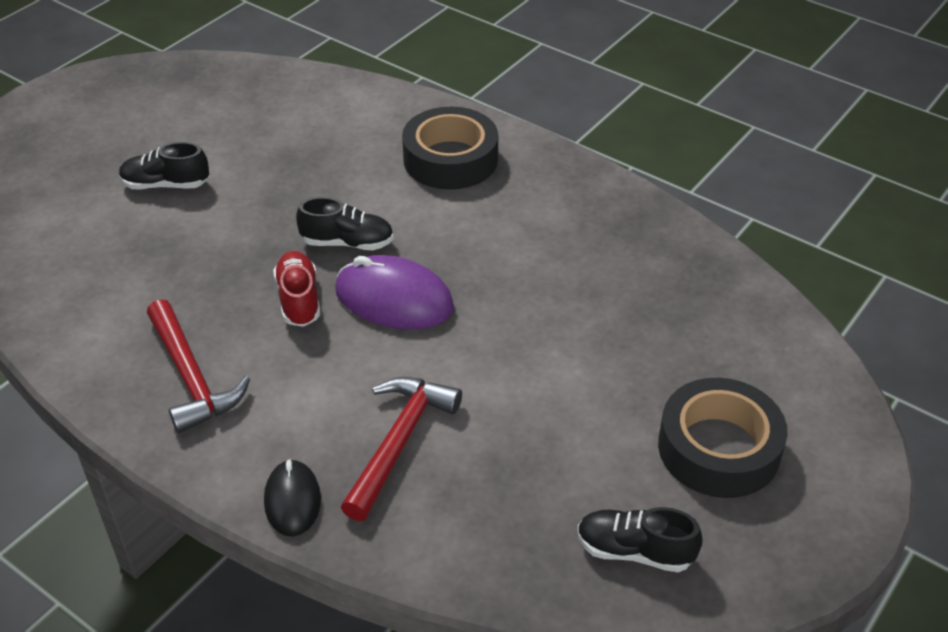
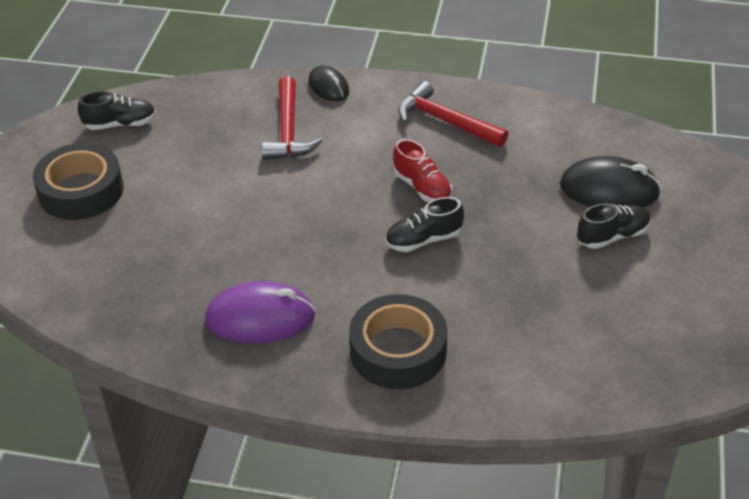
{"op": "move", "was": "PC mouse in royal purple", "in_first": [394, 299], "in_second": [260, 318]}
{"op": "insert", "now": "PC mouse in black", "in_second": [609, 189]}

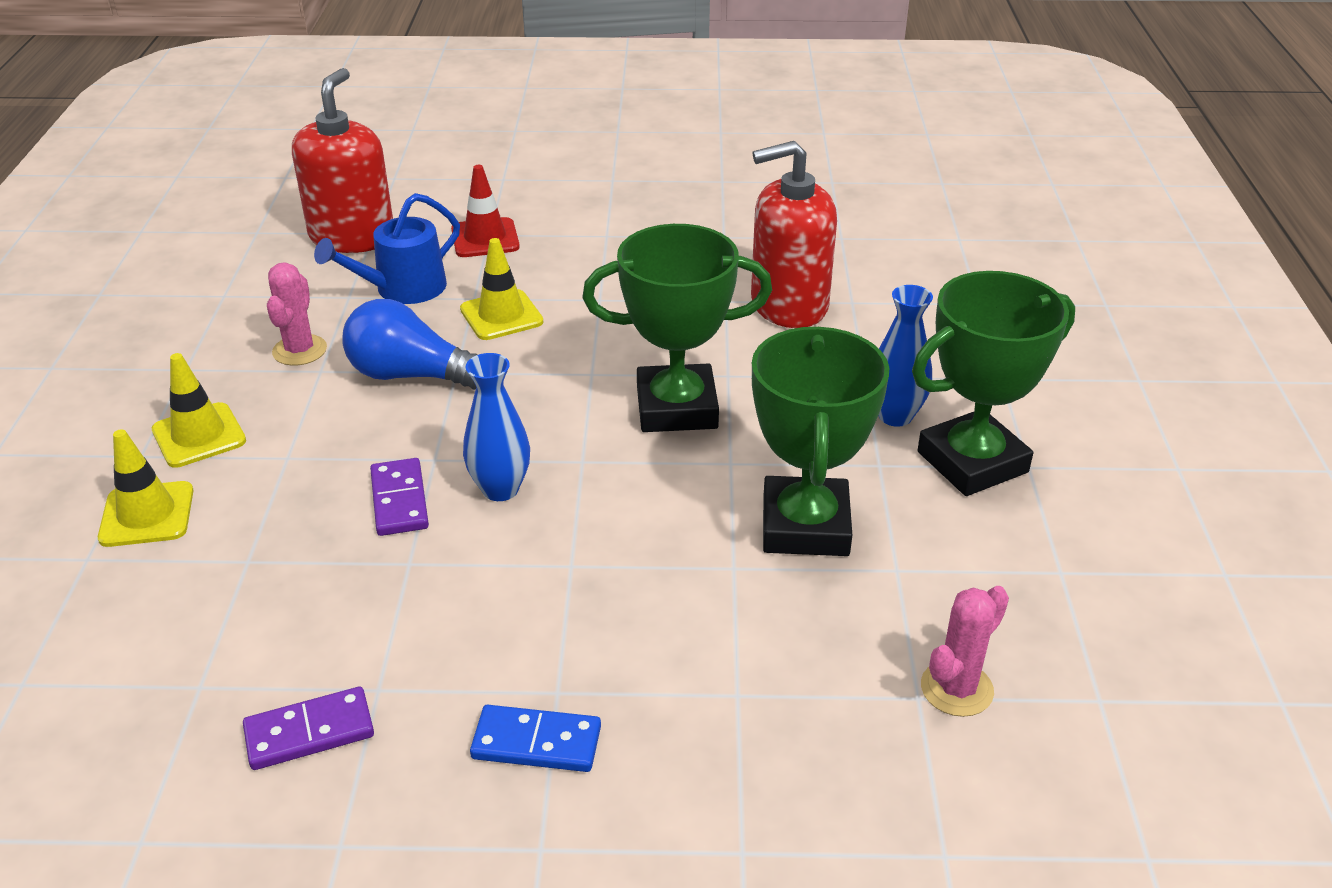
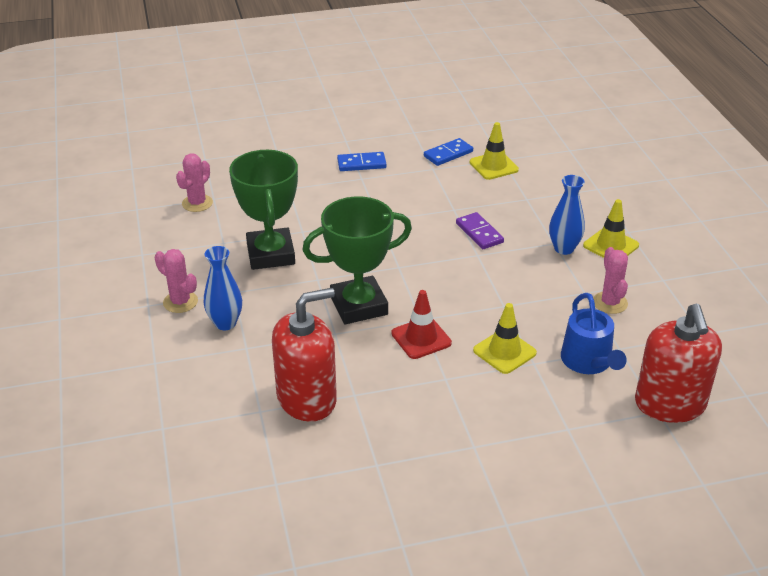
{"op": "move", "was": "road cone in bright yellow", "in_first": [147, 514], "in_second": [493, 166]}
{"op": "recolor", "was": "domino in royal purple", "now": "domino in blue", "in_first": [309, 732], "in_second": [448, 154]}
{"op": "rotate", "was": "watering pot in blue", "in_first": [403, 289], "in_second": [588, 362], "clockwise": 135}
{"op": "delete", "was": "lightbulb in blue", "in_first": [411, 375]}
{"op": "move", "was": "road cone in scarlet", "in_first": [485, 238], "in_second": [421, 338]}
{"op": "move", "was": "flower vase in blue", "in_first": [500, 489], "in_second": [564, 248]}
{"op": "replace", "was": "trophy in emerald", "now": "cactus in rose-pink", "in_first": [972, 462], "in_second": [180, 302]}

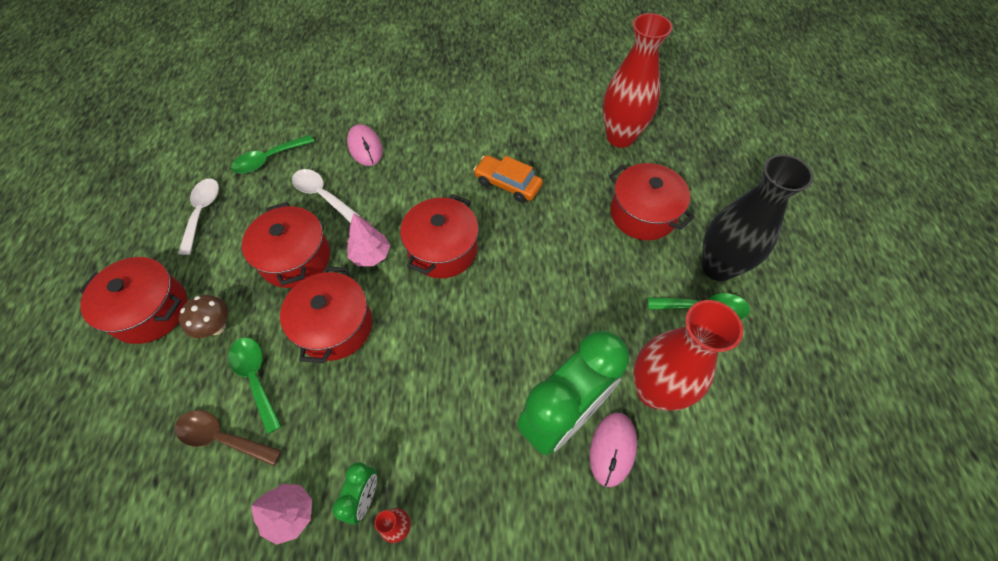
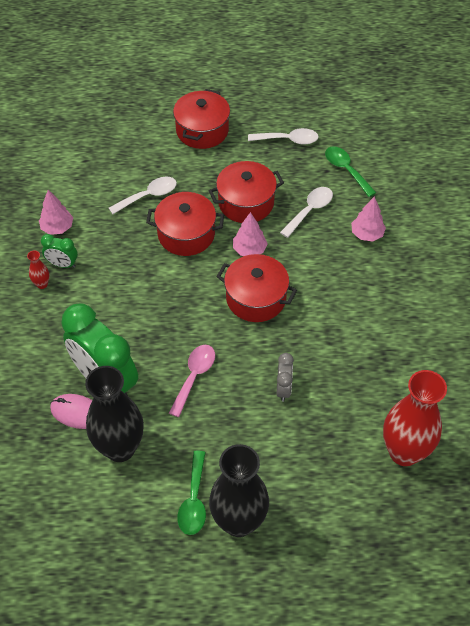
{"op": "delete", "was": "teaspoon in brown", "in_first": [222, 437]}
{"op": "delete", "was": "mushroom in brown", "in_first": [217, 327]}
{"op": "recolor", "was": "teaspoon in emerald", "now": "teaspoon in snow-white", "in_first": [256, 378], "in_second": [148, 196]}
{"op": "replace", "was": "PC mouse in rose-pink", "now": "tree in rose-pink", "in_first": [365, 147], "in_second": [367, 234]}
{"op": "delete", "was": "car in orange", "in_first": [508, 184]}
{"op": "delete", "was": "cooking pot in scarlet", "in_first": [643, 214]}
{"op": "recolor", "was": "flower vase in scarlet", "now": "flower vase in black", "in_first": [654, 390], "in_second": [120, 448]}
{"op": "insert", "now": "teaspoon in rose-pink", "in_second": [194, 377]}
{"op": "insert", "now": "clock in ash-grey", "in_second": [283, 389]}

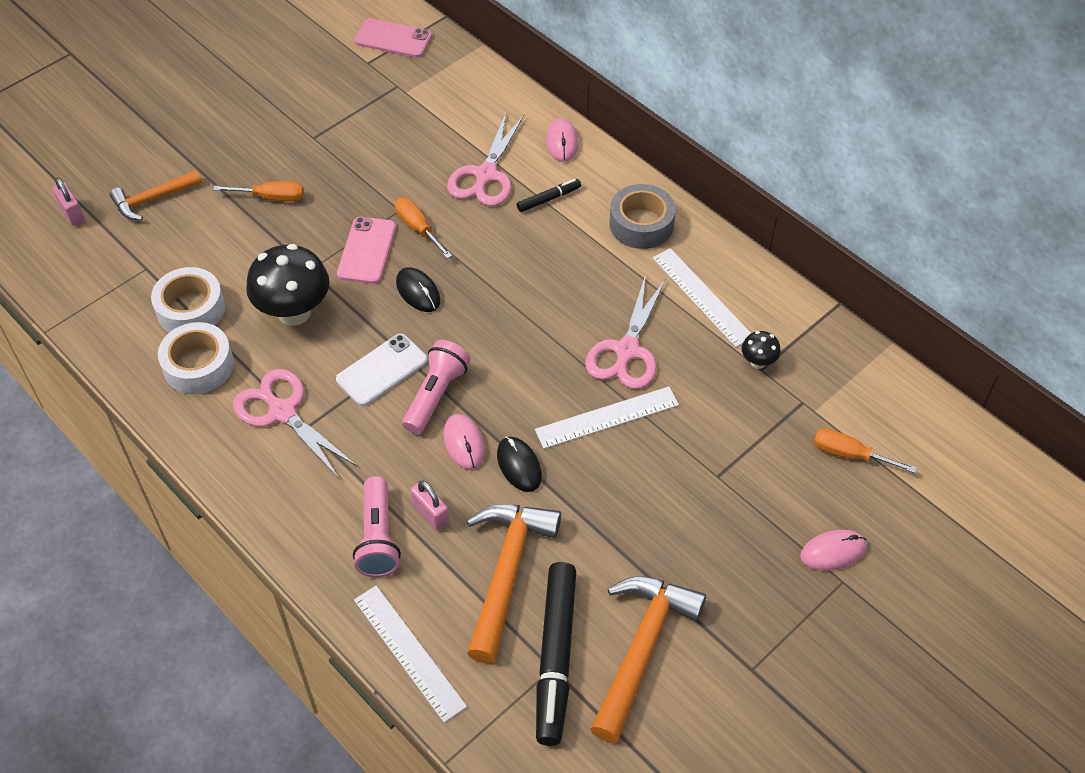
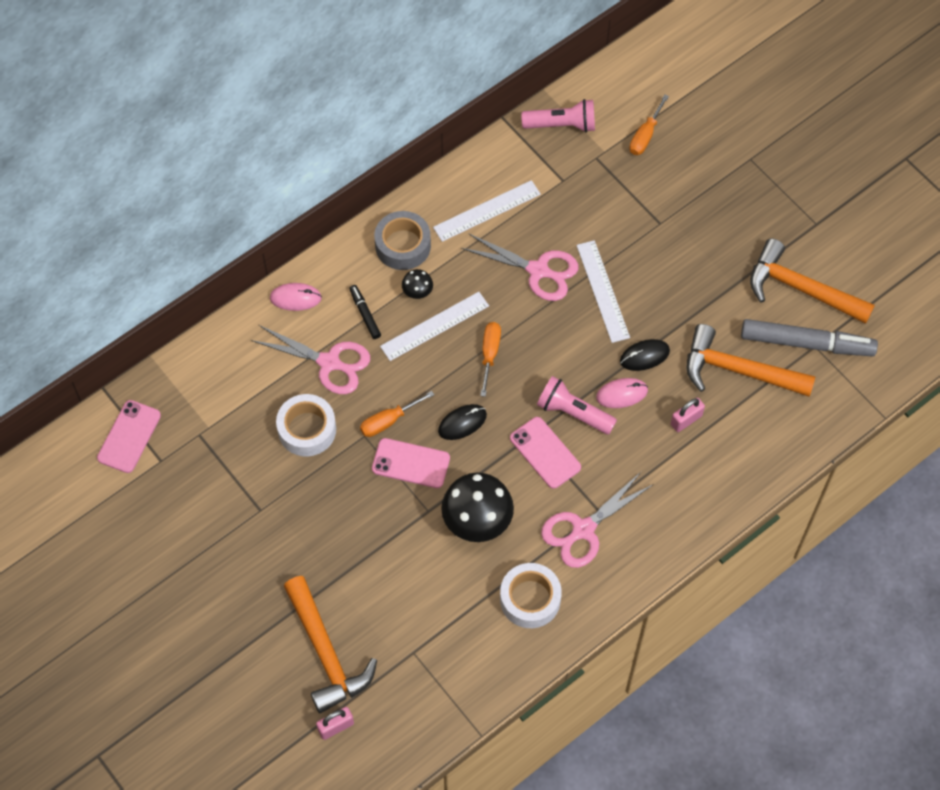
{"op": "resize", "was": "carpenter's hammer in orange", "in_first": [152, 199], "in_second": [326, 653], "ratio": 1.62}
{"op": "move", "was": "roll of tape in snow-white", "in_first": [191, 309], "in_second": [307, 429]}
{"op": "move", "was": "screwdriver in orange", "in_first": [271, 197], "in_second": [489, 354]}
{"op": "recolor", "was": "mobile phone in snow-white", "now": "mobile phone in rose-pink", "in_first": [382, 370], "in_second": [545, 453]}
{"op": "move", "was": "flashlight in rose-pink", "in_first": [378, 537], "in_second": [561, 125]}
{"op": "move", "was": "measuring stick in snow-white", "in_first": [409, 652], "in_second": [434, 326]}
{"op": "recolor", "was": "marker in black", "now": "marker in ash-grey", "in_first": [555, 657], "in_second": [806, 343]}
{"op": "move", "was": "mushroom in black", "in_first": [758, 362], "in_second": [417, 293]}
{"op": "delete", "was": "PC mouse in rose-pink", "in_first": [833, 551]}

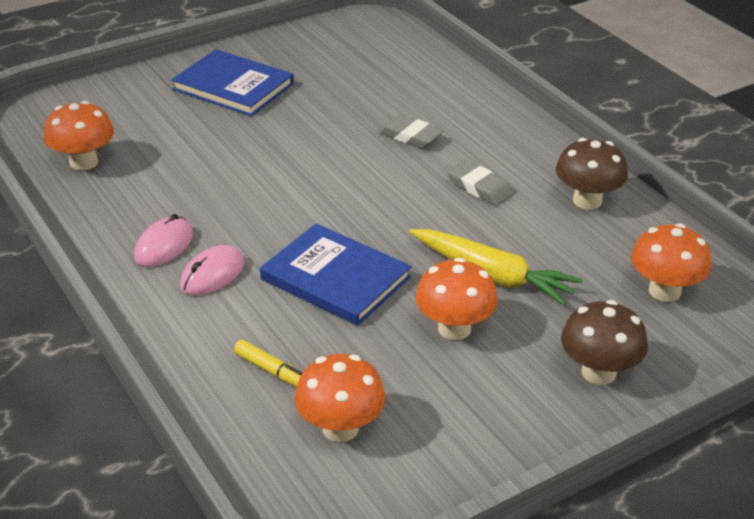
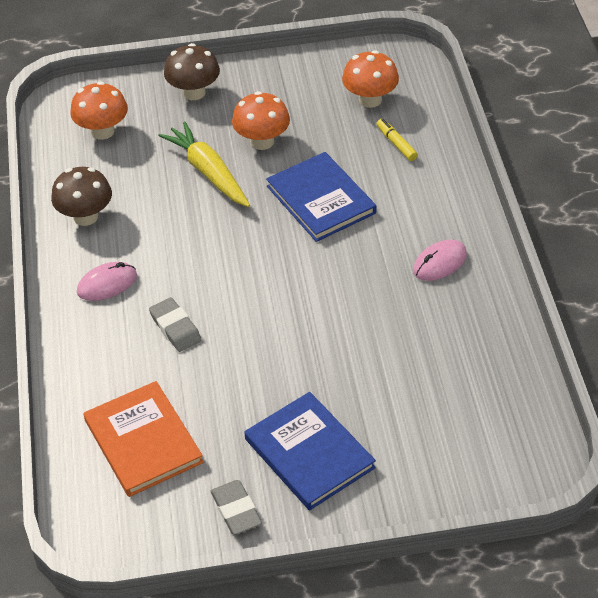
{"op": "delete", "was": "mushroom in orange", "in_first": [84, 162]}
{"op": "move", "was": "PC mouse in rose-pink", "in_first": [212, 274], "in_second": [107, 284]}
{"op": "move", "was": "pencil eraser in ash-grey", "in_first": [479, 187], "in_second": [236, 510]}
{"op": "insert", "now": "book in orange", "in_second": [143, 441]}

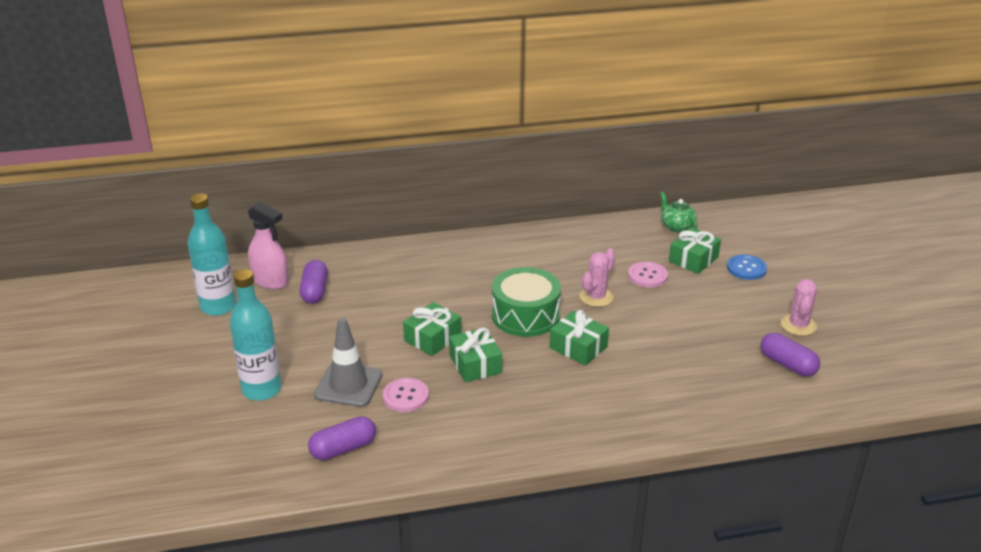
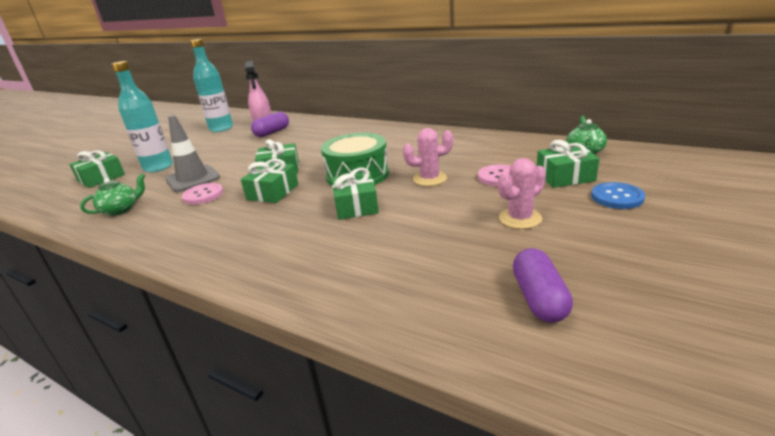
{"op": "replace", "was": "pill shape in royal purple", "now": "teapot in emerald", "in_first": [343, 449], "in_second": [121, 209]}
{"op": "move", "was": "cactus in rose-pink", "in_first": [798, 325], "in_second": [520, 218]}
{"op": "insert", "now": "wrapped gift in emerald", "in_second": [101, 178]}

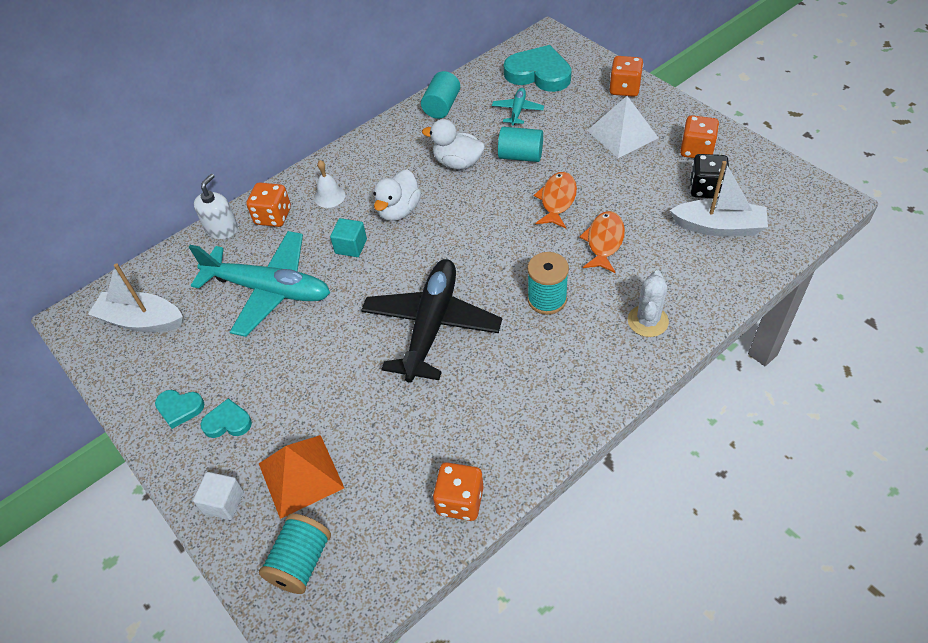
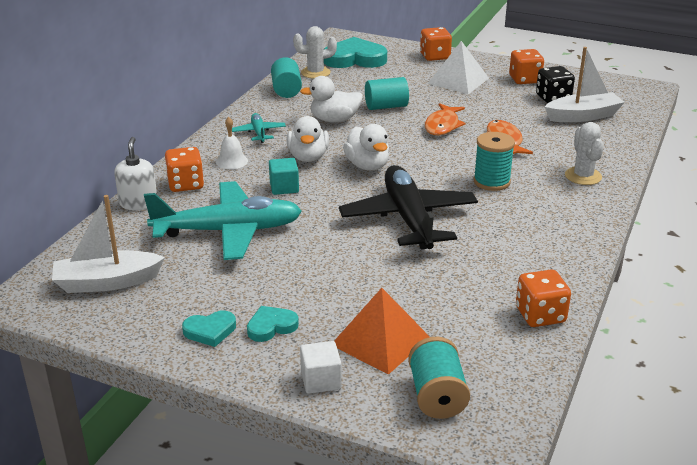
{"op": "move", "was": "toy plane in teal", "in_first": [517, 110], "in_second": [259, 133]}
{"op": "rotate", "was": "fish in orange", "in_first": [557, 200], "in_second": [443, 125], "clockwise": -150}
{"op": "insert", "now": "cactus in snow-white", "in_second": [315, 73]}
{"op": "insert", "now": "duck in snow-white", "in_second": [367, 166]}

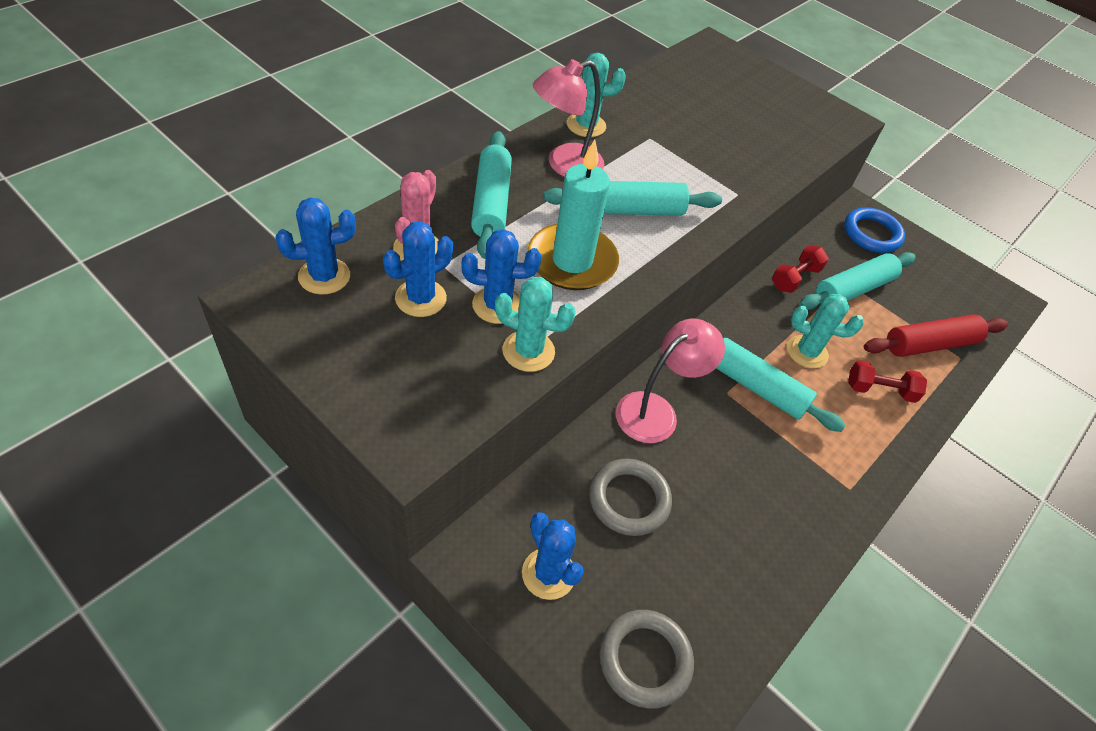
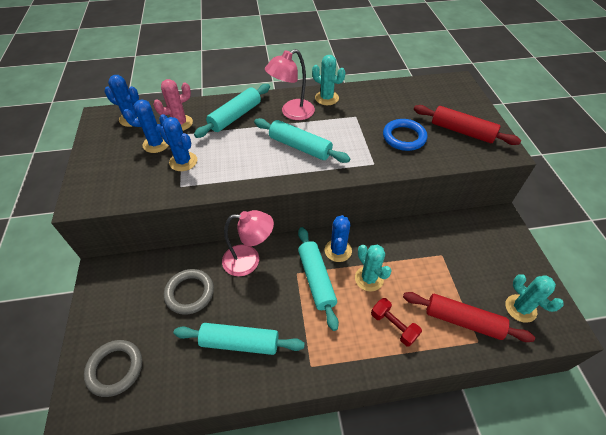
{"op": "move", "was": "cactus in teal", "in_first": [528, 351], "in_second": [520, 308]}
{"op": "move", "was": "cactus in blue", "in_first": [548, 573], "in_second": [338, 250]}
{"op": "delete", "was": "pillar candle in teal", "in_first": [572, 261]}
{"op": "rotate", "was": "lamp in rose-pink", "in_first": [564, 165], "in_second": [292, 113], "clockwise": -45}
{"op": "delete", "was": "hand weight in scarlet", "in_first": [795, 278]}
{"op": "move", "was": "dough roller in teal", "in_first": [853, 289], "in_second": [240, 342]}
{"op": "move", "was": "hoop in blue", "in_first": [872, 234], "in_second": [404, 137]}
{"op": "insert", "now": "dough roller in scarlet", "in_second": [462, 131]}

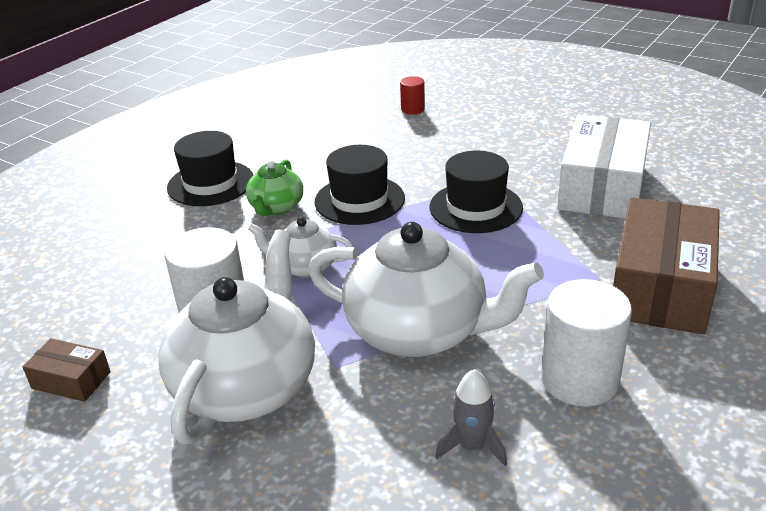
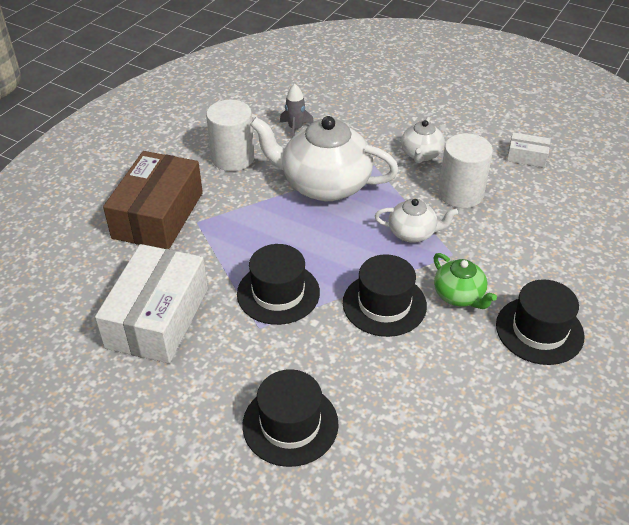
{"op": "recolor", "was": "package in brown", "now": "package in snow-white", "in_first": [71, 380], "in_second": [526, 157]}
{"op": "resize", "was": "teapot in snow-white", "in_first": [247, 386], "in_second": [421, 154], "ratio": 0.51}
{"op": "rotate", "was": "teapot in emerald", "in_first": [276, 207], "in_second": [459, 296], "clockwise": 135}
{"op": "delete", "was": "solid cylinder in scarlet", "in_first": [412, 109]}
{"op": "insert", "now": "tall hat in black", "in_second": [290, 424]}

